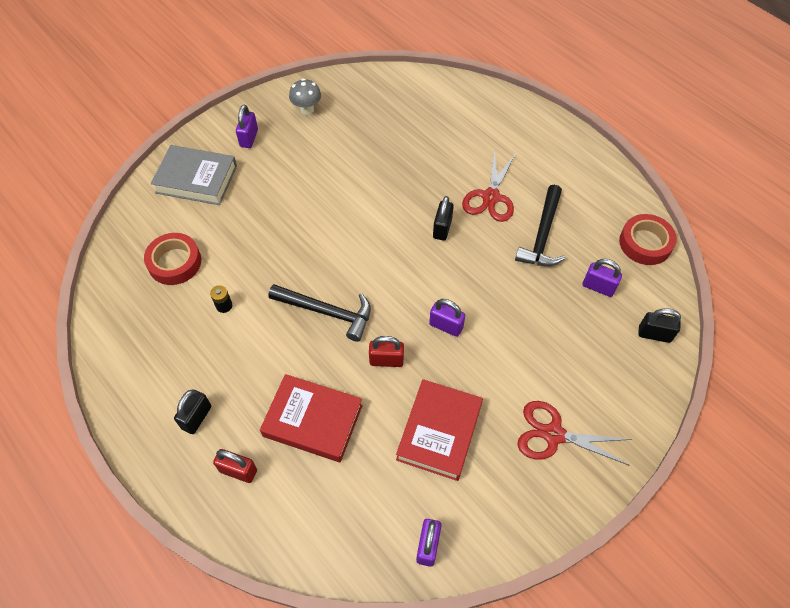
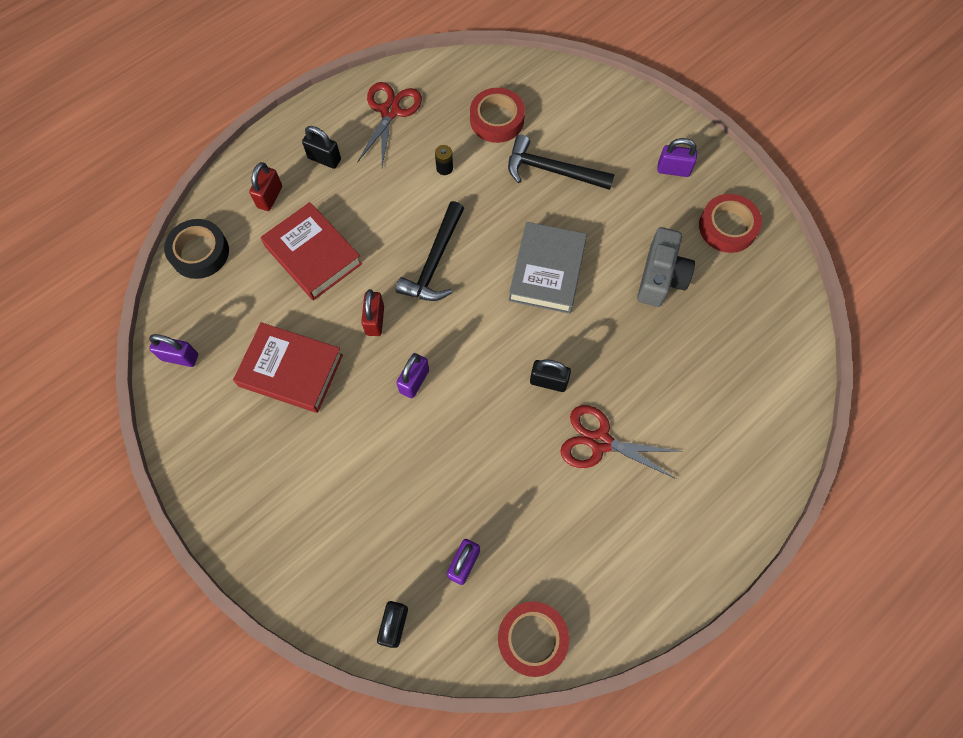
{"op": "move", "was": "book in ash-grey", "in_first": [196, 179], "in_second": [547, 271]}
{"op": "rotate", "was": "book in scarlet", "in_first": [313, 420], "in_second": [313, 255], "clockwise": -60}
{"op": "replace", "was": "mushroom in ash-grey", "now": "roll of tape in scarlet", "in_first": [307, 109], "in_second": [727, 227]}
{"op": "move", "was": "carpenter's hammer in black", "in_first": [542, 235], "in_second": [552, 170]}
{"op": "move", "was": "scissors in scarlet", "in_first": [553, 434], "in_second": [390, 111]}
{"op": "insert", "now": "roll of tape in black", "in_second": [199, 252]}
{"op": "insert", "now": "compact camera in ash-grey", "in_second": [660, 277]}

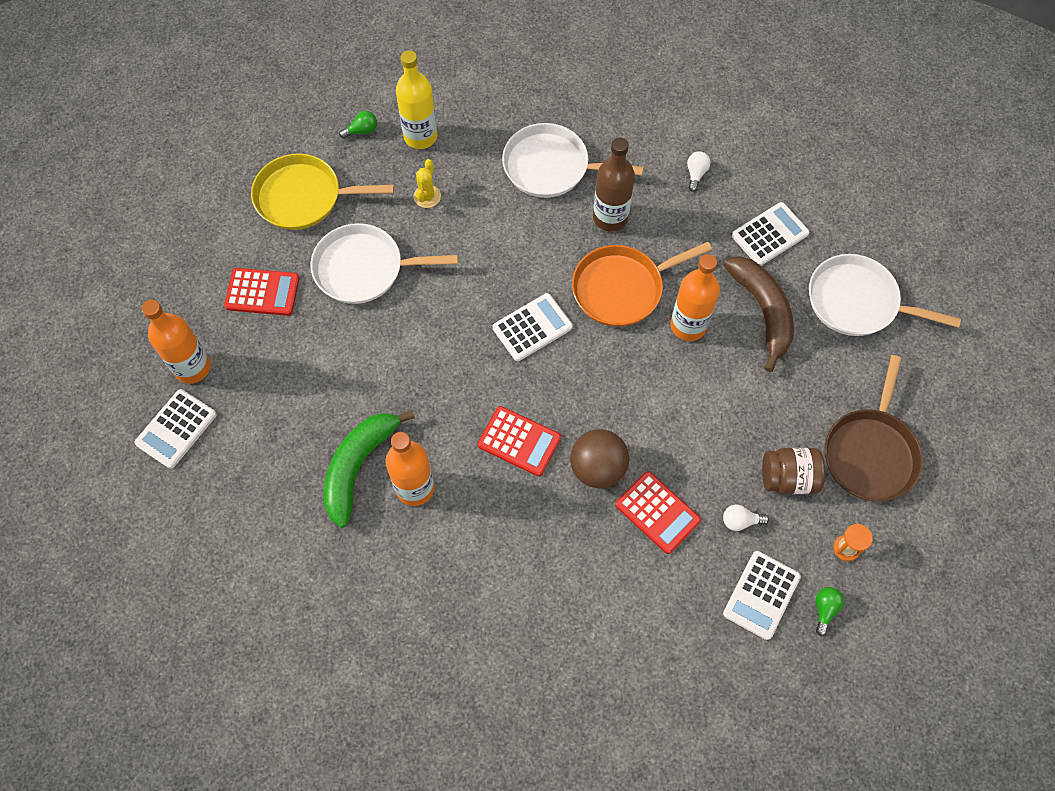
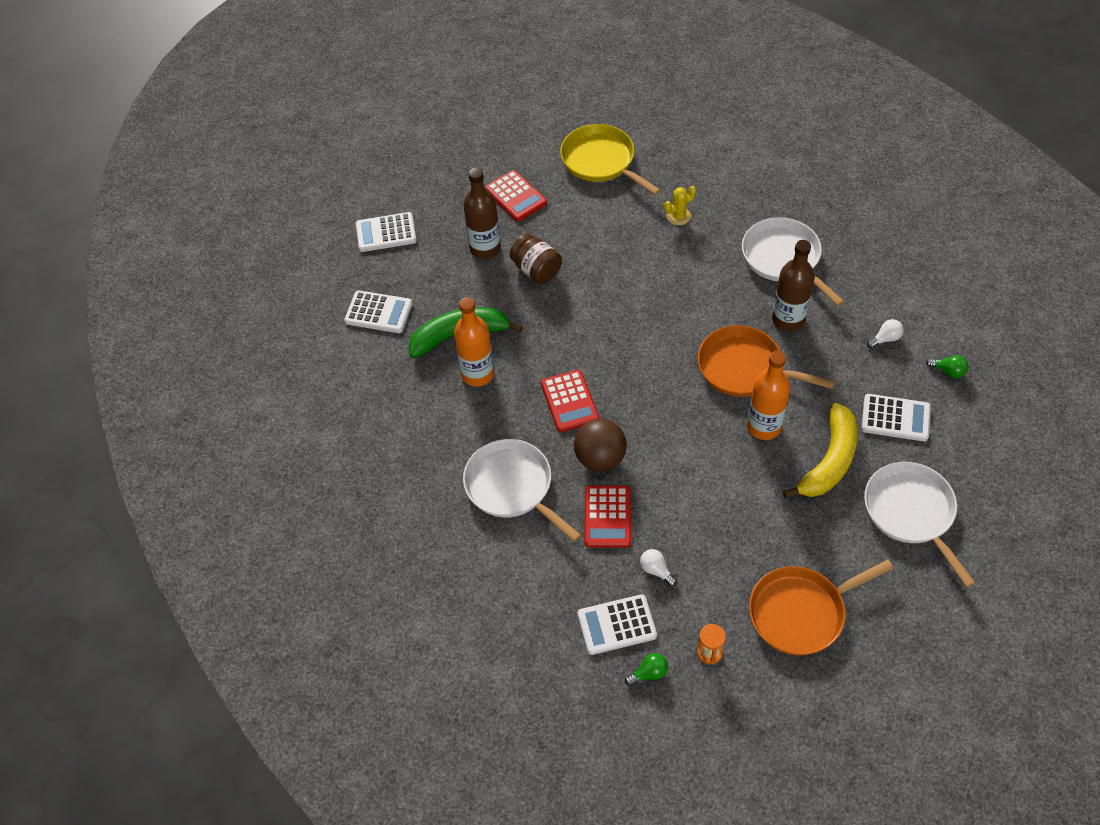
{"op": "delete", "was": "bottle in orange", "in_first": [192, 367]}
{"op": "move", "was": "frying pan in snow-white", "in_first": [364, 268], "in_second": [512, 487]}
{"op": "move", "was": "lightbulb in emerald", "in_first": [362, 130], "in_second": [948, 371]}
{"op": "delete", "was": "bottle in bright yellow", "in_first": [420, 136]}
{"op": "move", "was": "calculator in snow-white", "in_first": [532, 328], "in_second": [378, 312]}
{"op": "recolor", "was": "banana fruit in brown", "now": "banana fruit in bright yellow", "in_first": [762, 311], "in_second": [829, 461]}
{"op": "move", "was": "preserve jar in brown", "in_first": [788, 478], "in_second": [536, 270]}
{"op": "recolor", "was": "frying pan in brown", "now": "frying pan in orange", "in_first": [870, 453], "in_second": [801, 612]}
{"op": "insert", "now": "bottle in brown", "in_second": [485, 248]}

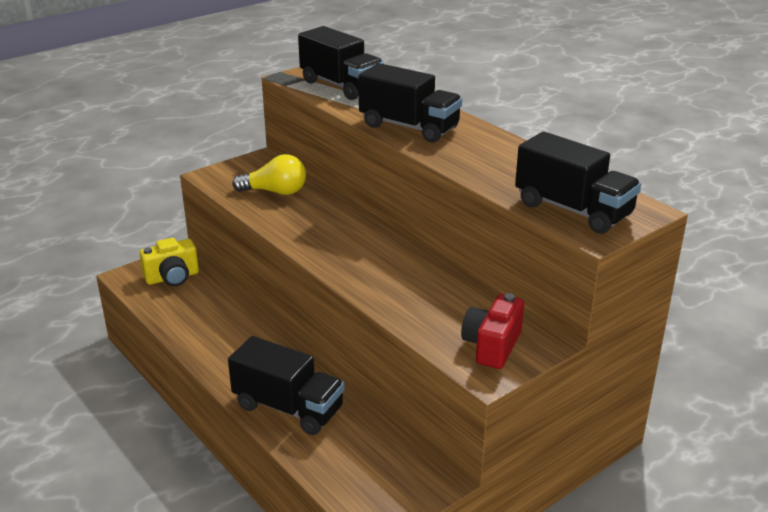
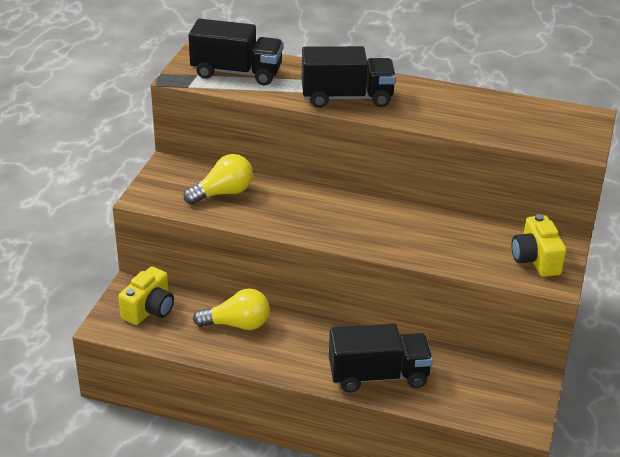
{"op": "recolor", "was": "compact camera in scarlet", "now": "compact camera in bright yellow", "in_first": [492, 346], "in_second": [535, 260]}
{"op": "delete", "was": "lorry in black", "in_first": [573, 210]}
{"op": "insert", "now": "lightbulb in bright yellow", "in_second": [237, 324]}

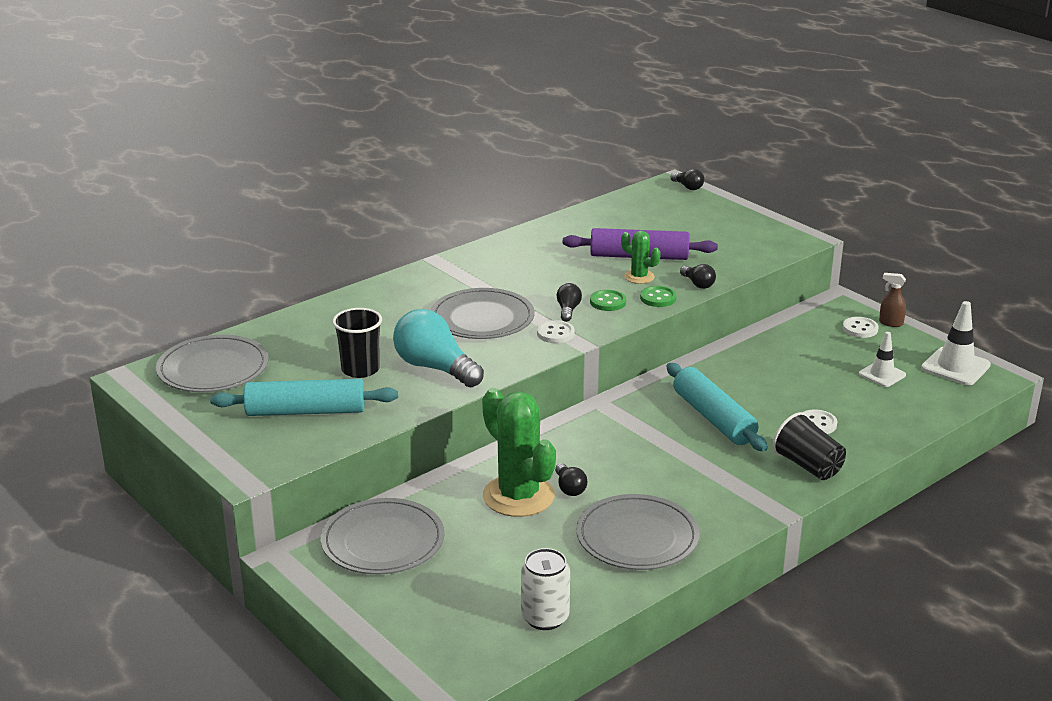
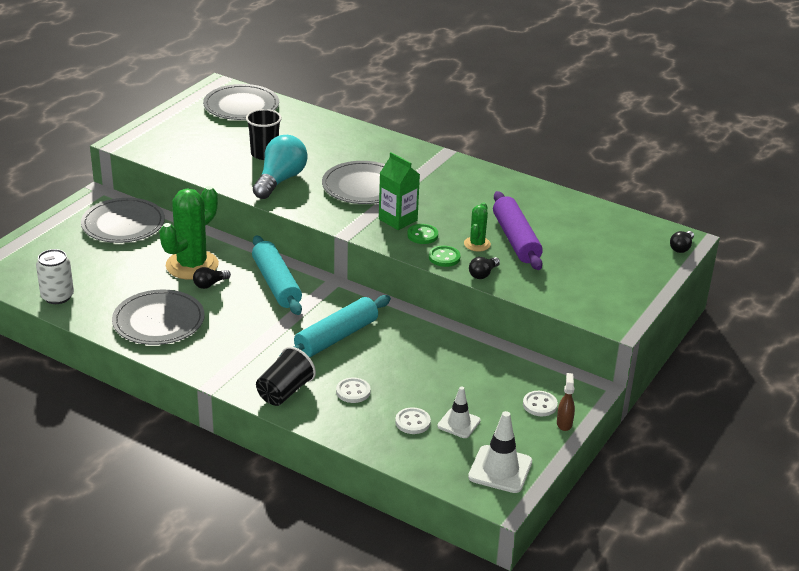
{"op": "move", "was": "dough roller in teal", "in_first": [305, 411], "in_second": [276, 284]}
{"op": "move", "was": "sewing button in snow-white", "in_first": [555, 333], "in_second": [412, 422]}
{"op": "replace", "was": "lightbulb in black", "now": "juice carton in emerald", "in_first": [568, 310], "in_second": [398, 220]}

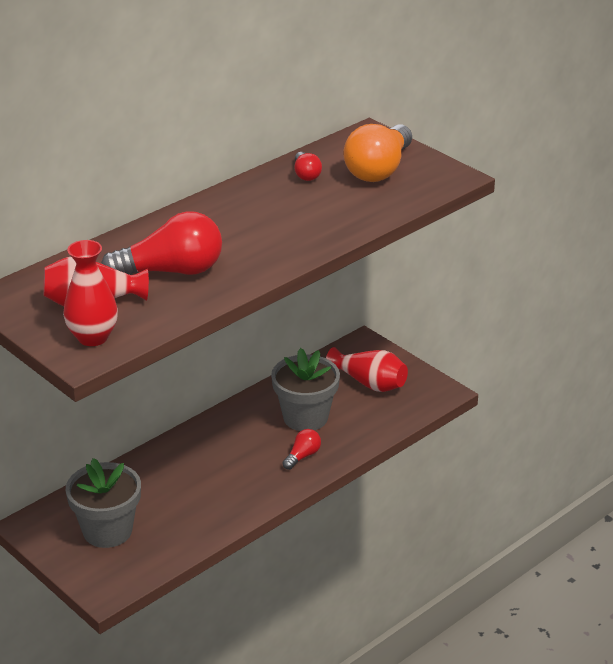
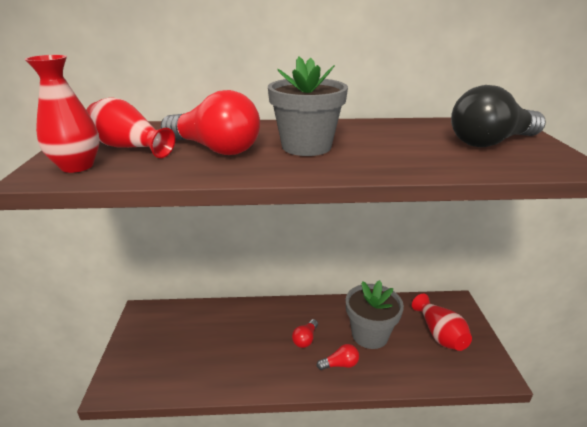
{"op": "move", "was": "plant pot in ash-grey", "in_first": [107, 531], "in_second": [306, 146]}
{"op": "move", "was": "lightbulb in scarlet", "in_first": [306, 174], "in_second": [305, 339]}
{"op": "recolor", "was": "lightbulb in orange", "now": "lightbulb in black", "in_first": [379, 170], "in_second": [490, 142]}

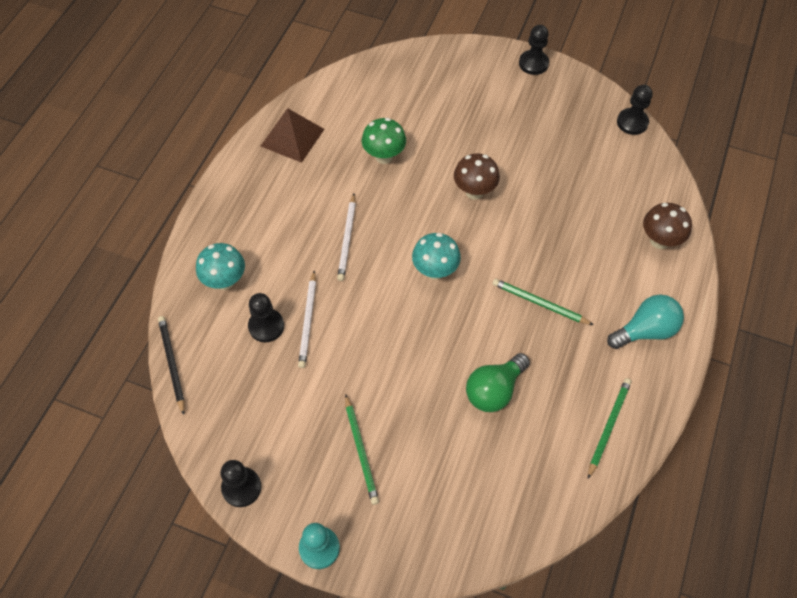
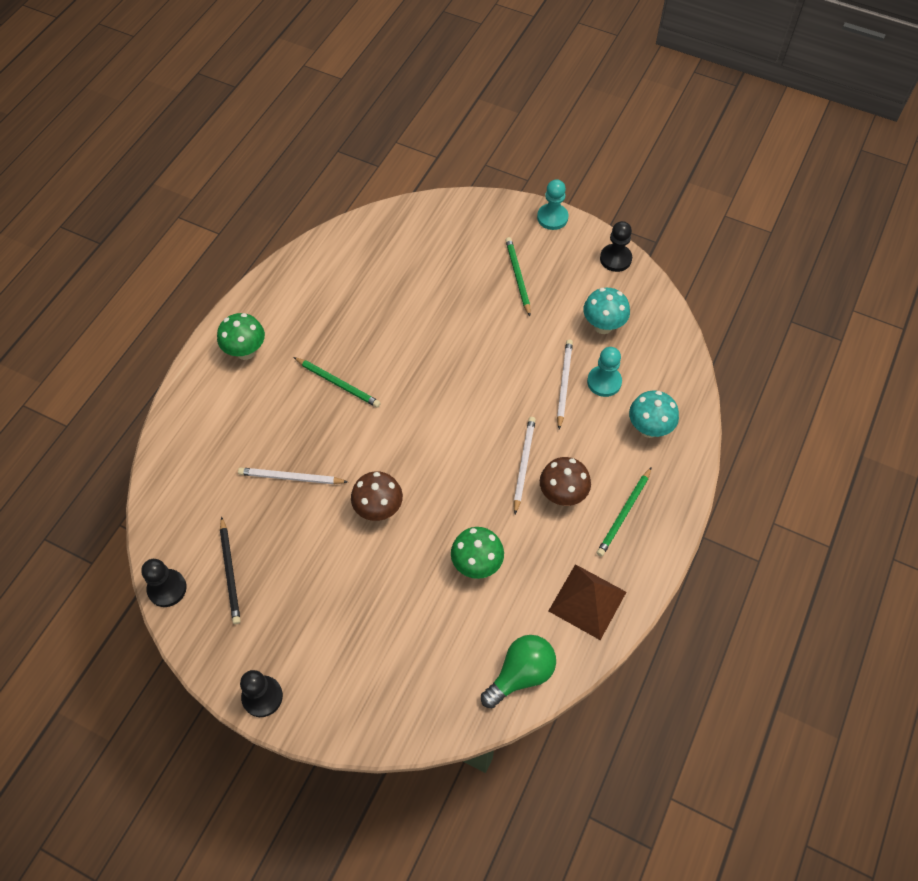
{"op": "move", "was": "pencil in black", "in_first": [172, 364], "in_second": [230, 572]}
{"op": "recolor", "was": "chess pawn in black", "now": "chess pawn in teal", "in_first": [266, 326], "in_second": [604, 382]}
{"op": "move", "was": "mushroom in teal", "in_first": [435, 271], "in_second": [603, 326]}
{"op": "move", "was": "lightbulb in emerald", "in_first": [494, 390], "in_second": [521, 674]}
{"op": "move", "was": "pencil in emerald", "in_first": [608, 426], "in_second": [624, 513]}
{"op": "replace", "was": "lightbulb in teal", "now": "mushroom in emerald", "in_first": [645, 330], "in_second": [246, 351]}
{"op": "move", "was": "mushroom in brown", "in_first": [659, 241], "in_second": [562, 495]}
{"op": "insert", "now": "pencil in snow-white", "in_second": [291, 478]}

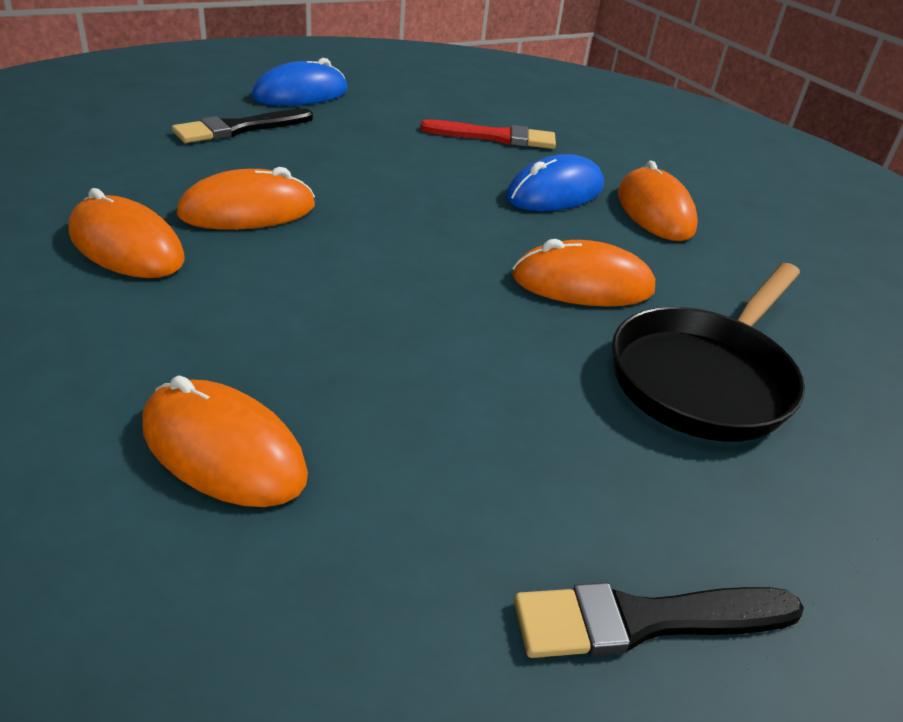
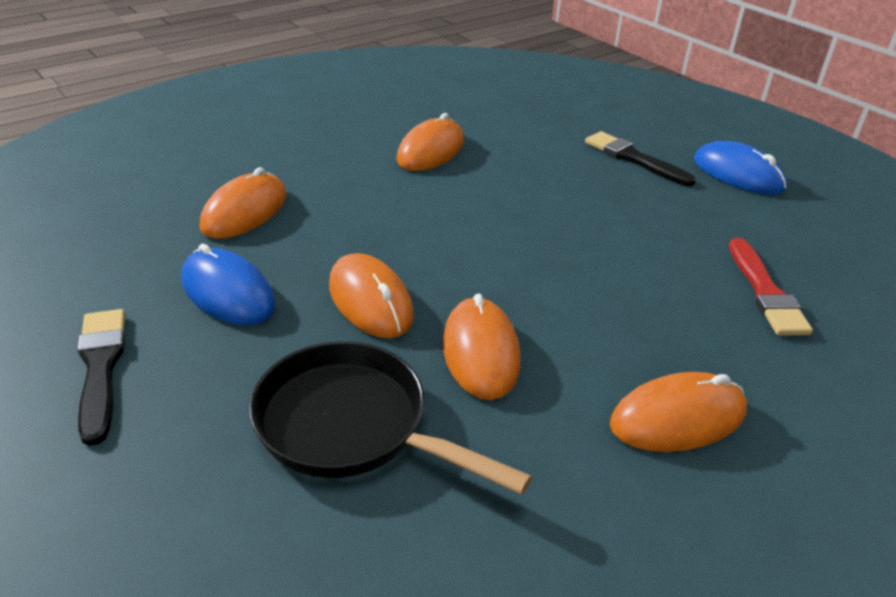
{"op": "move", "was": "PC mouse in orange", "in_first": [248, 211], "in_second": [370, 301]}
{"op": "move", "was": "PC mouse in blue", "in_first": [555, 192], "in_second": [228, 292]}

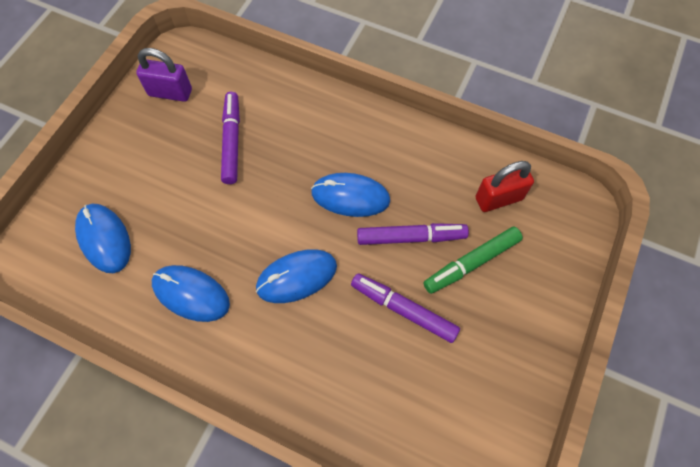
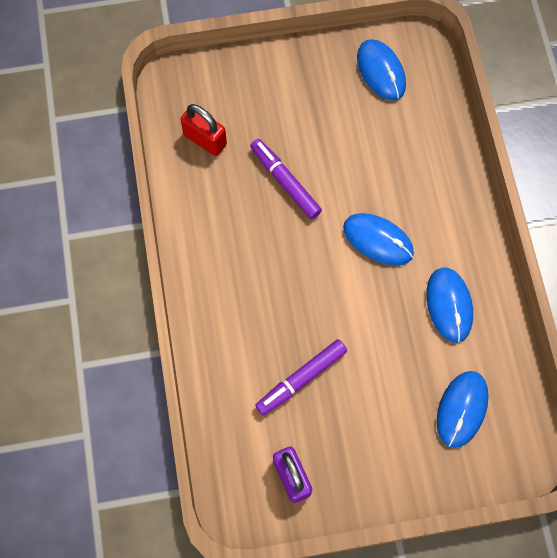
{"op": "move", "was": "PC mouse in blue", "in_first": [350, 197], "in_second": [381, 71]}
{"op": "delete", "was": "marker in royal purple", "in_first": [404, 310]}
{"op": "delete", "was": "marker in emerald", "in_first": [472, 263]}

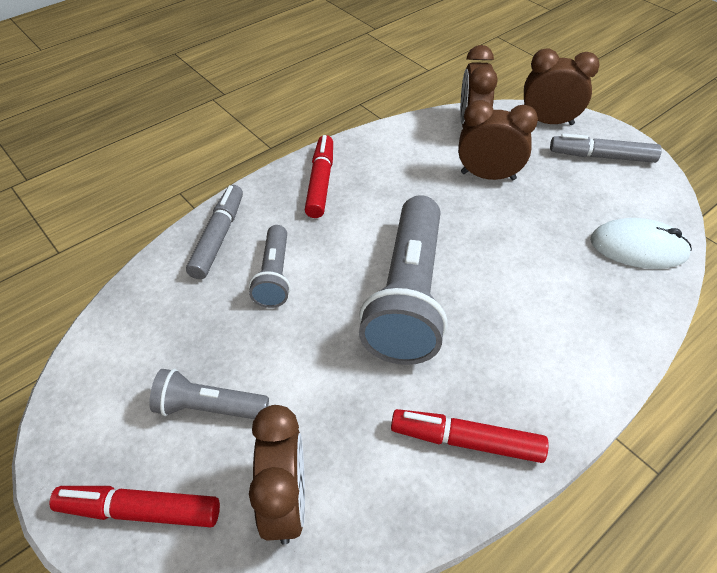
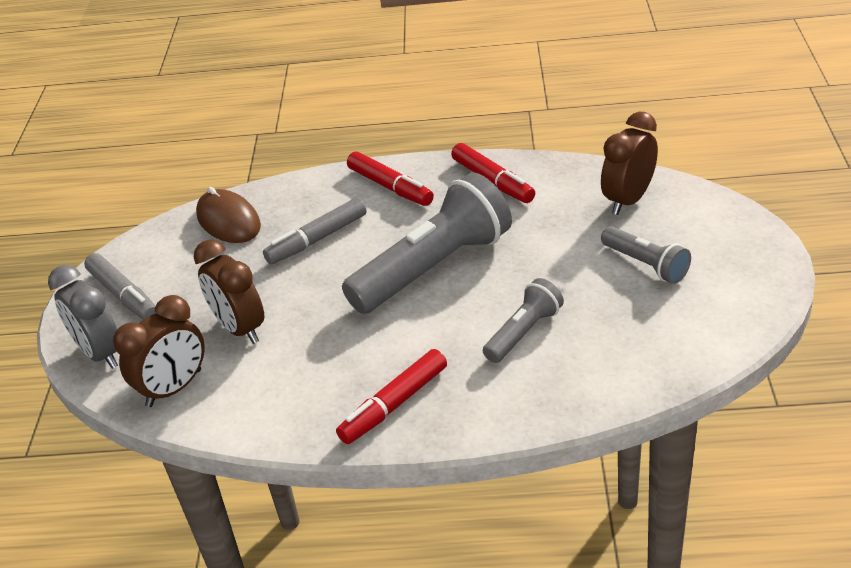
{"op": "move", "was": "marker in scarlet", "in_first": [140, 511], "in_second": [390, 187]}
{"op": "move", "was": "marker in ash-grey", "in_first": [218, 237], "in_second": [317, 239]}
{"op": "recolor", "was": "clock in brown", "now": "clock in ash-grey", "in_first": [548, 122], "in_second": [101, 353]}
{"op": "recolor", "was": "PC mouse in snow-white", "now": "PC mouse in brown", "in_first": [638, 247], "in_second": [228, 221]}

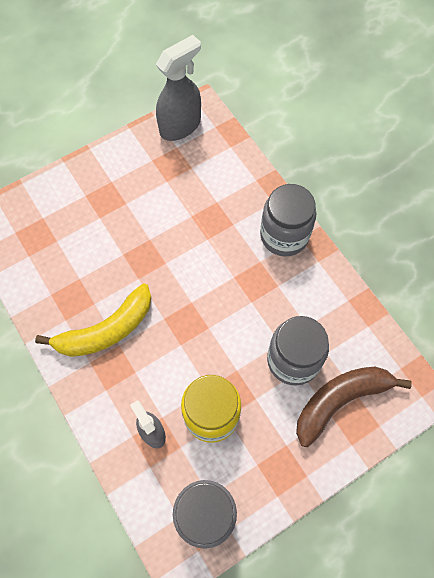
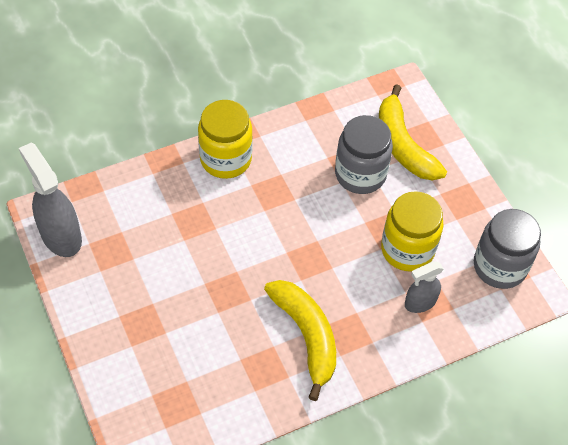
{"op": "recolor", "was": "preserve jar in ash-grey", "now": "preserve jar in bright yellow", "in_first": [284, 235], "in_second": [226, 159]}
{"op": "recolor", "was": "banana fruit in brown", "now": "banana fruit in bright yellow", "in_first": [340, 401], "in_second": [403, 145]}

